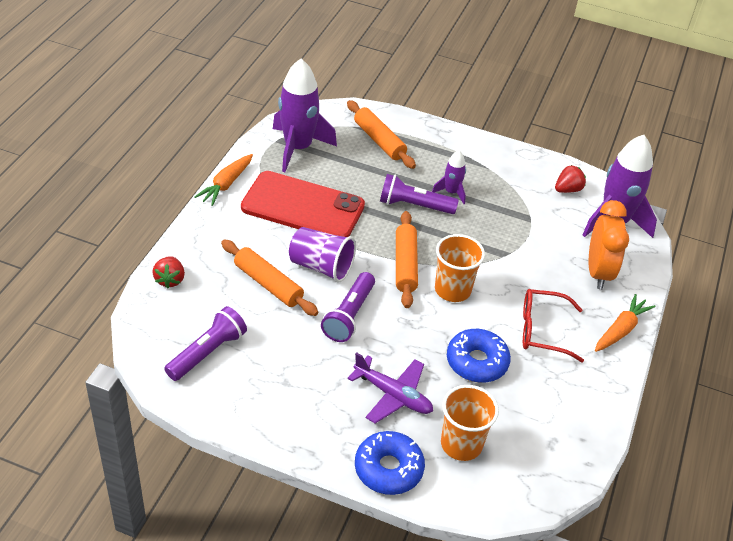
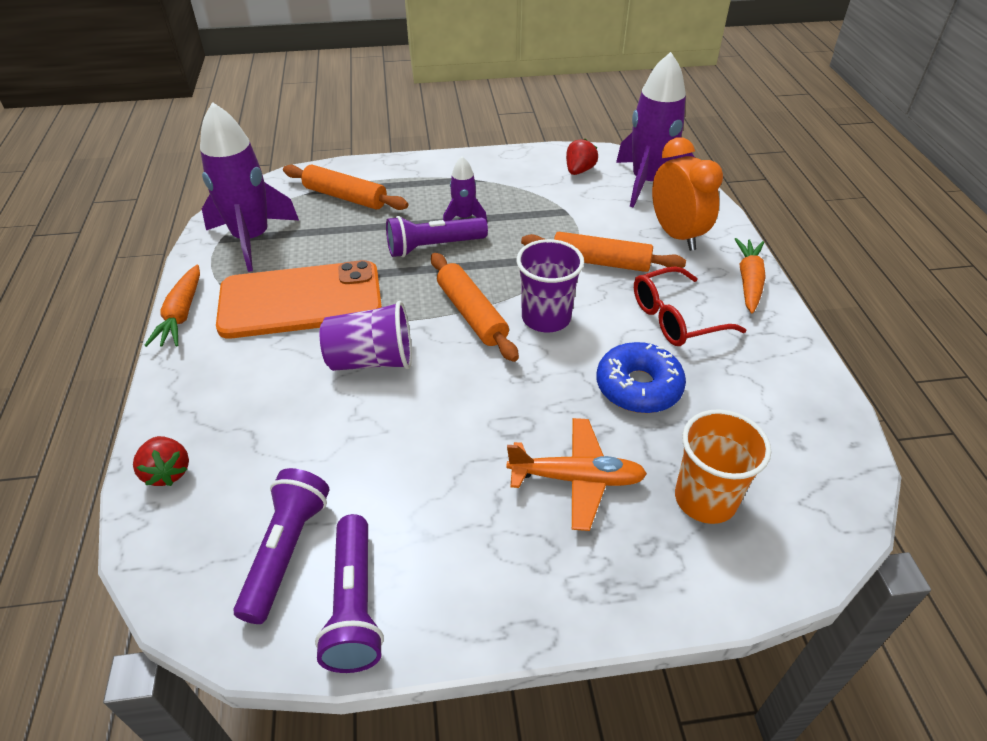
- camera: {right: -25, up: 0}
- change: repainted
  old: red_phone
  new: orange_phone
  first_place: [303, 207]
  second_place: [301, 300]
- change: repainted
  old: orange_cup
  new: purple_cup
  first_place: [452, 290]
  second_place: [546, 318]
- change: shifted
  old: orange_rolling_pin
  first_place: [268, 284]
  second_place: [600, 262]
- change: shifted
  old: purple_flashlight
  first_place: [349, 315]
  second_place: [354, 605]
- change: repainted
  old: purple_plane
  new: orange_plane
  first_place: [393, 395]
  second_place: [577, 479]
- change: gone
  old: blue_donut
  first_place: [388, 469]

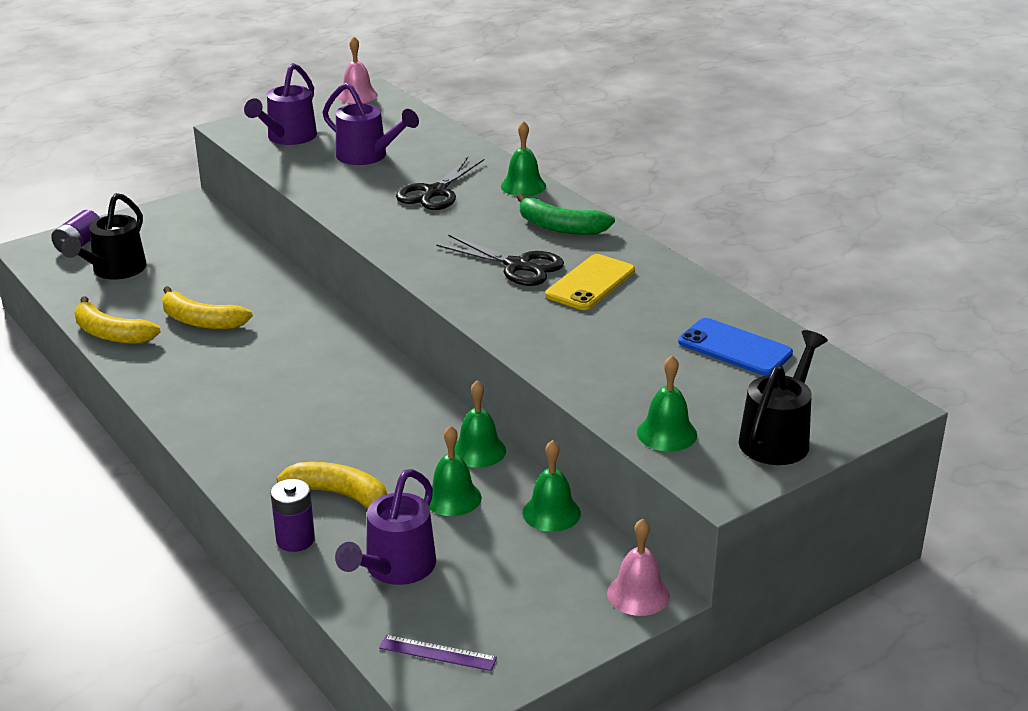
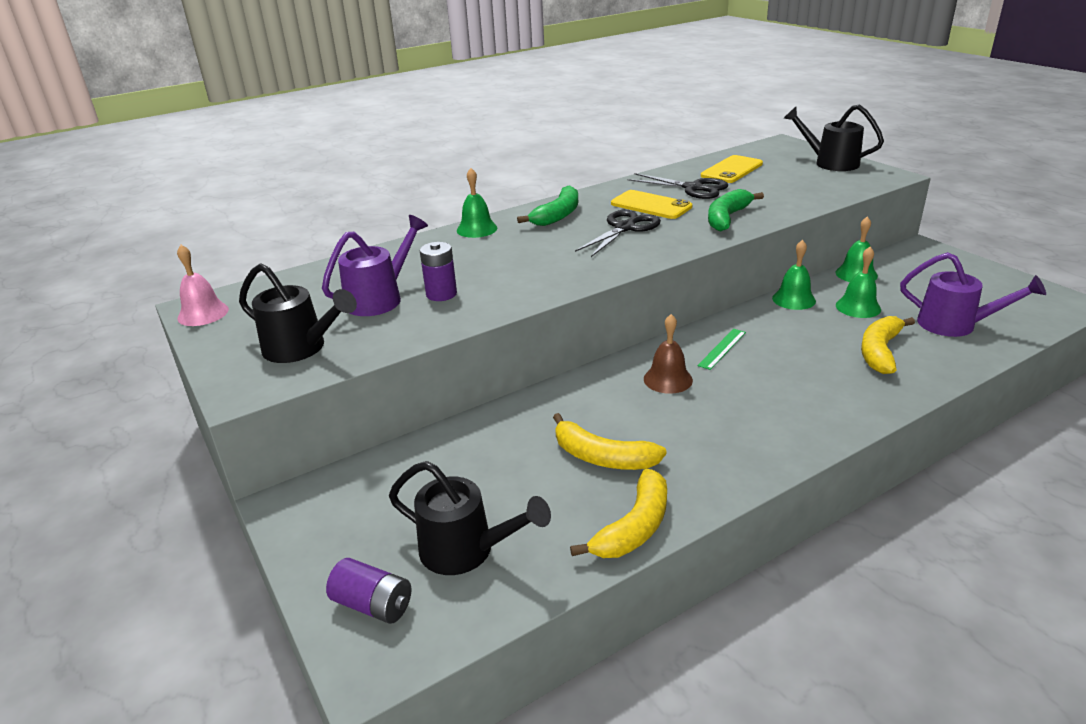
- camera: {right: -85, up: 0}
- change: repainted
  old: purple_watering_can
  new: black_watering_can
  first_place: [287, 138]
  second_place: [301, 348]
- change: shifted
  old: black_scissors
  first_place: [435, 192]
  second_place: [693, 188]
- change: rotated
  old: yellow_banana
  first_place: [201, 321]
  second_place: [602, 457]
  degrees: 90
- change: repainted
  old: blue_phone
  new: yellow_phone
  first_place: [735, 348]
  second_place: [731, 170]
- change: gone
  old: green_bell
  first_place: [667, 433]
- change: shifted
  old: purple_battery
  first_place: [295, 540]
  second_place: [441, 294]
- change: gone
  old: pink_bell
  first_place: [638, 594]
- change: gone
  old: purple_ruler
  first_place: [437, 653]
- change: new
  new: green_banana
  second_place: [727, 218]
- change: new
  new: brown_bell
  second_place: [668, 379]
- change: new
  new: green_ruler
  second_place: [722, 348]

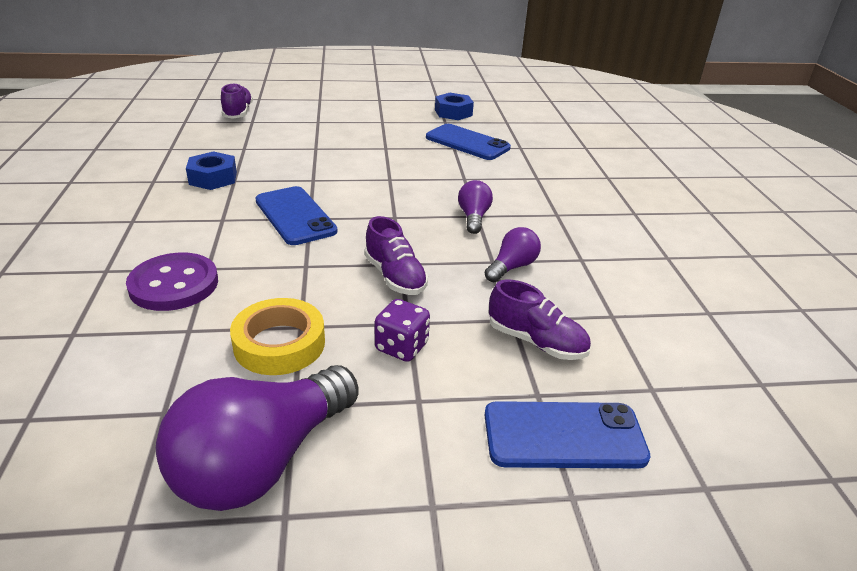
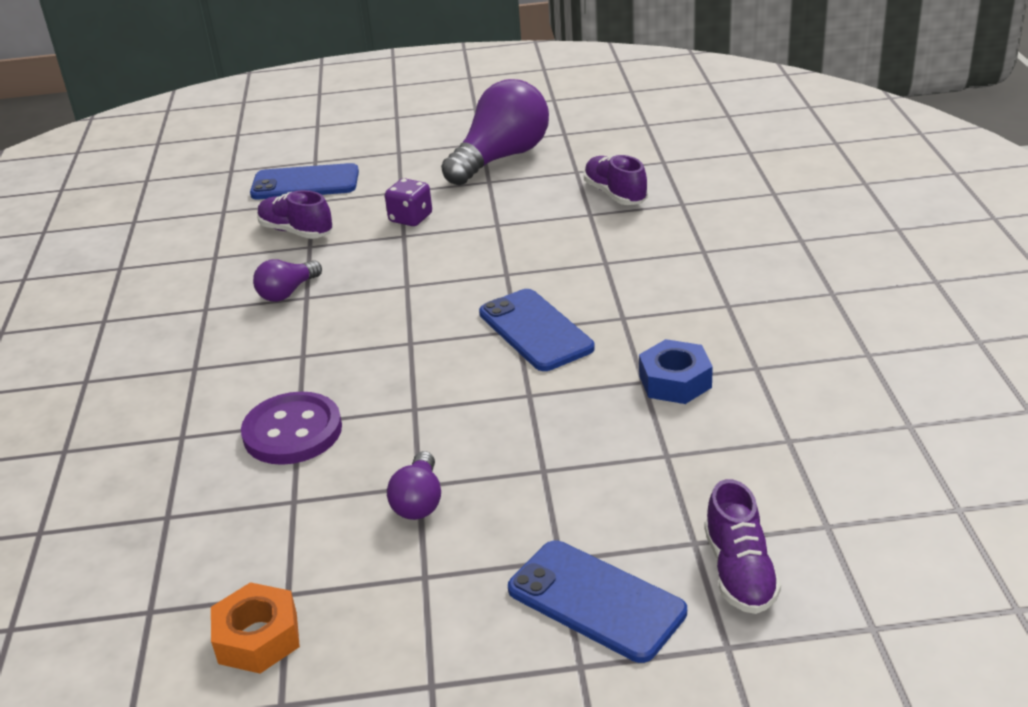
- camera: {right: -175, up: 0}
- change: repainted
  old: blue_nut
  new: orange_nut
  first_place: [453, 112]
  second_place: [258, 638]
- change: shifted
  old: blue_phone
  first_place: [467, 143]
  second_place: [596, 601]
- change: shifted
  old: purple_light_bulb
  first_place: [473, 217]
  second_place: [419, 501]
- change: shifted
  old: purple_shoe
  first_place: [395, 276]
  second_place: [615, 194]
- change: shifted
  old: purple_button
  first_place: [174, 284]
  second_place: [292, 431]
- change: gone
  old: yellow_tape
  first_place: [279, 343]

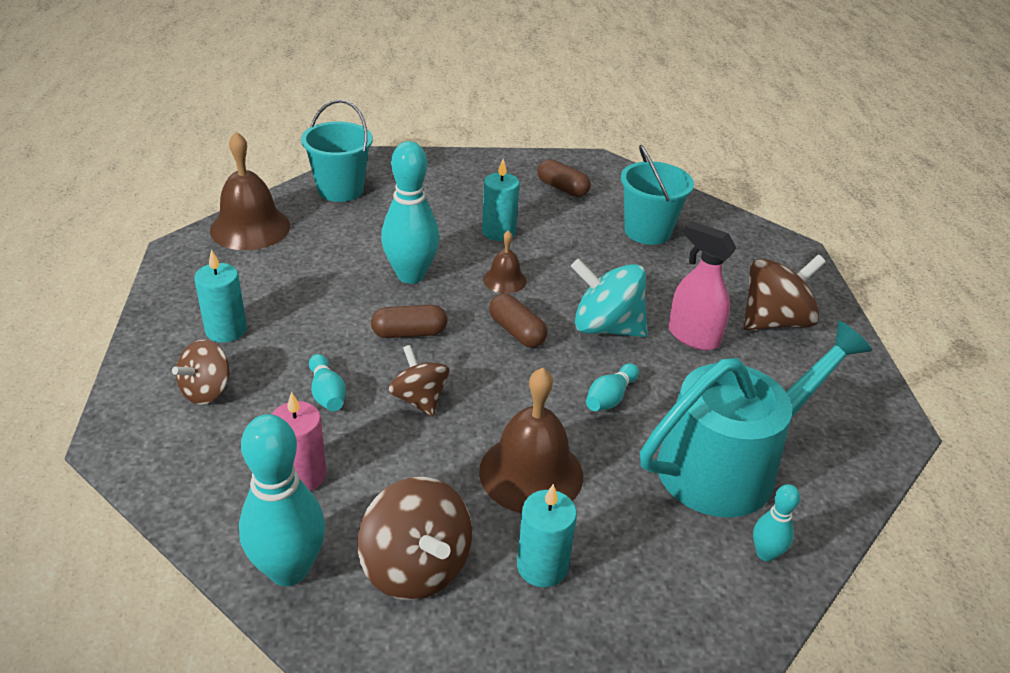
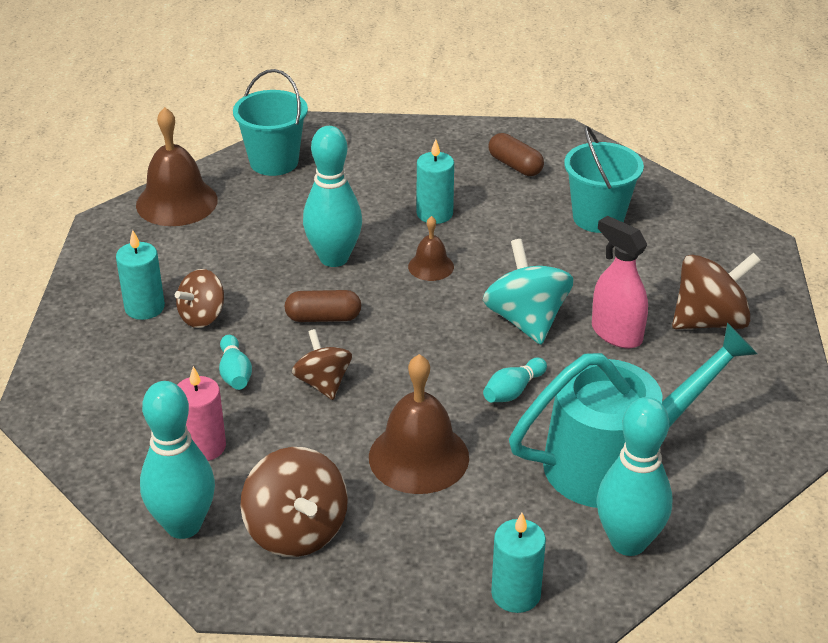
- camera: {right: 10, up: 0}
- change: rotated
  old: turquoise_spinning_top
  first_place: [606, 327]
  second_place: [526, 320]
  degrees: 45
- change: gone
  old: brown_capsule
  first_place: [516, 332]
- change: shifted
  old: brown_spinning_top
  first_place: [207, 391]
  second_place: [202, 316]
- change: shifted
  old: turquoise_candle
  first_place: [542, 566]
  second_place: [516, 594]
- change: scaled
  old: turquoise_bowling_pin
  first_place: [765, 553]
  second_place: [628, 542]
  factor: 2.0

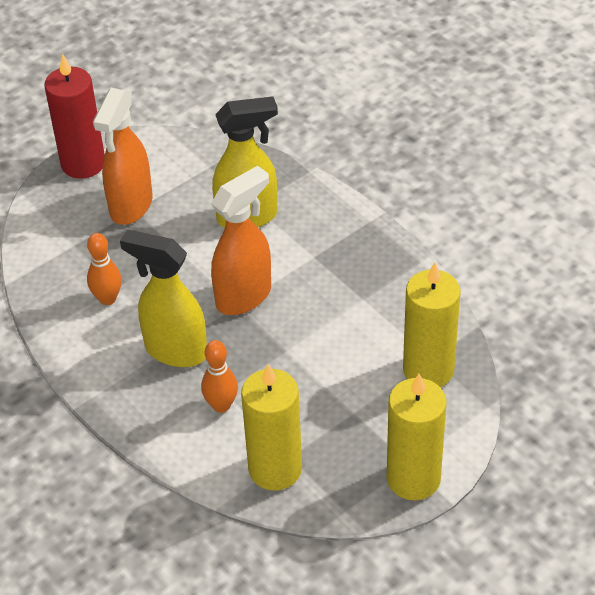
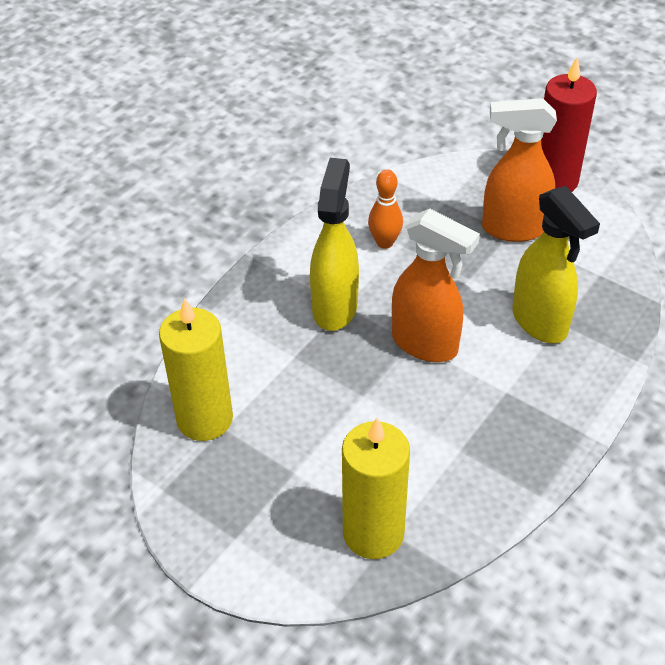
- camera: {right: 75, up: 0}
- change: gone
  old: orange_bowling_pin
  first_place: [221, 405]
- change: gone
  old: yellow_candle
  first_place: [413, 478]

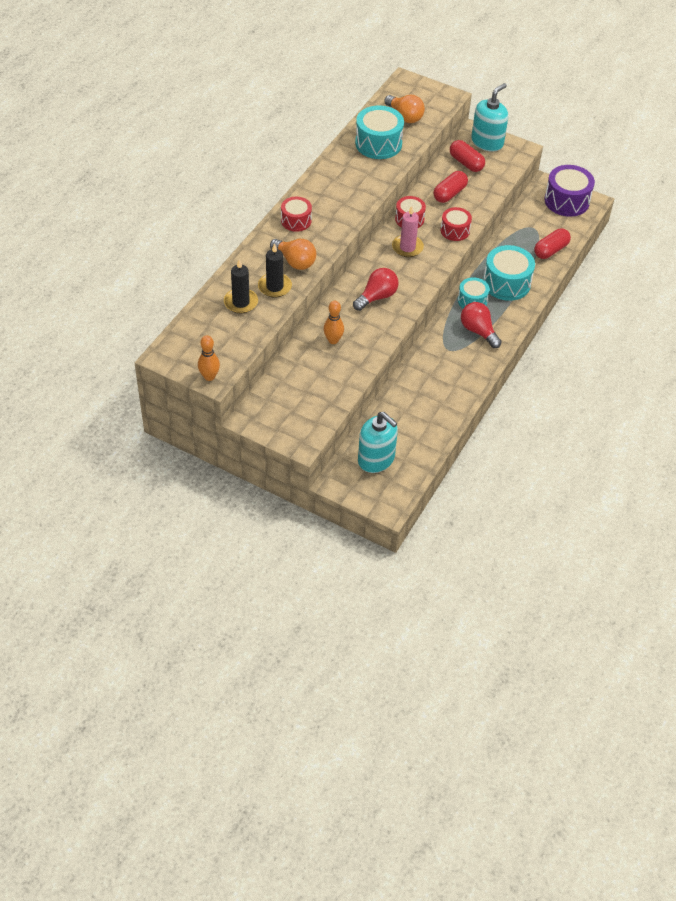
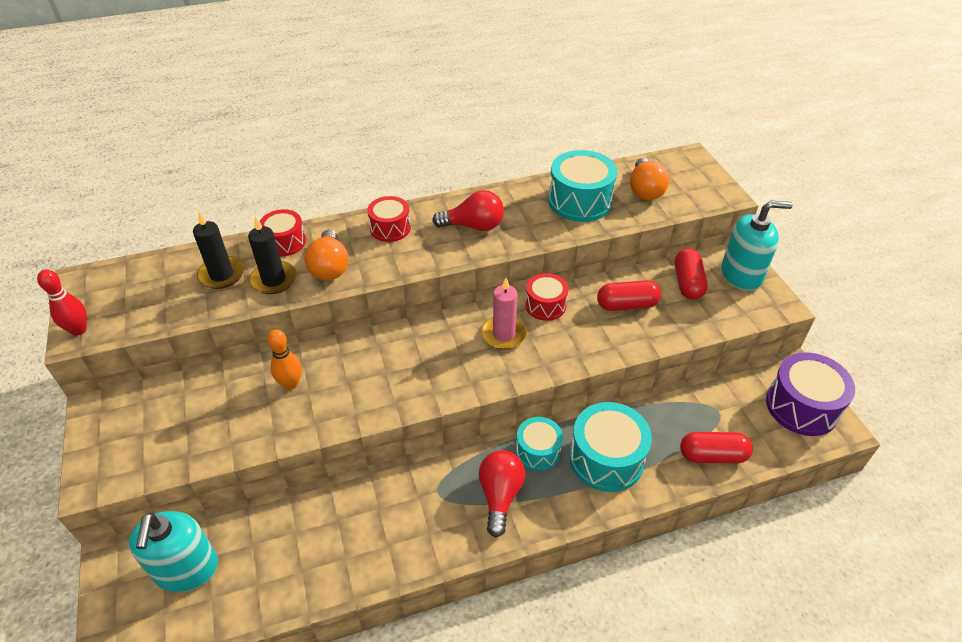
- camera: {right: 45, up: -5}
- change: shifted
  old: red_drum
  first_place: [455, 230]
  second_place: [285, 242]
- change: shifted
  old: red_light_bulb
  first_place: [377, 297]
  second_place: [473, 226]
- change: repainted
  old: orange_bowling_pin
  new: red_bowling_pin
  first_place: [209, 376]
  second_place: [79, 330]

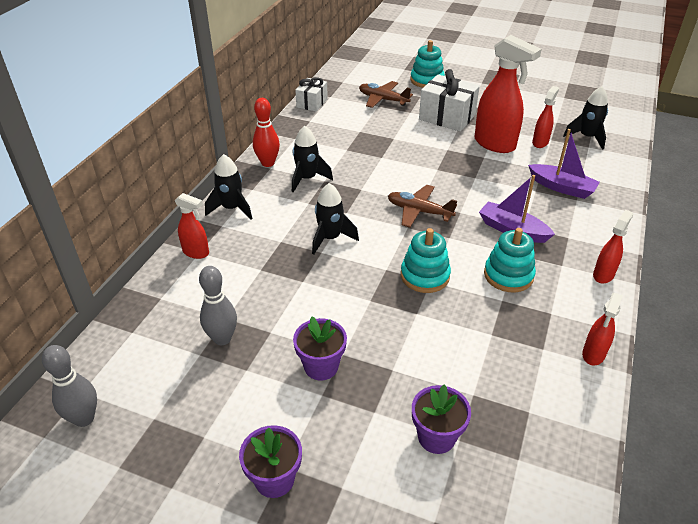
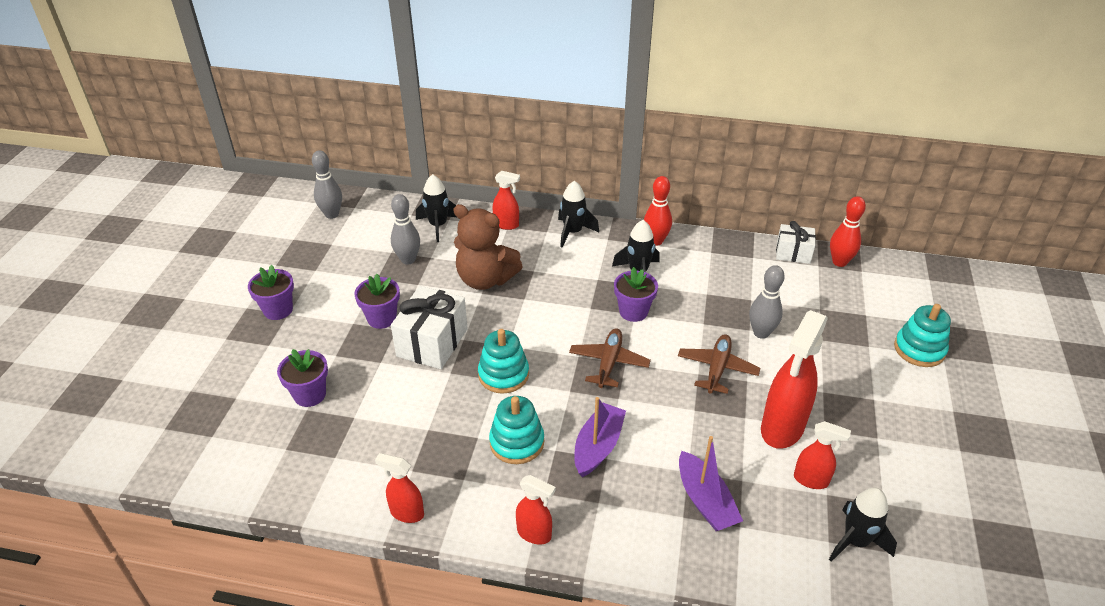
- camera: {right: 80, up: 0}
- change: shifted
  old: white_gift
  first_place: [447, 117]
  second_place: [432, 342]
- change: shifted
  old: brown_plane
  first_place: [383, 99]
  second_place: [717, 369]
- change: rotated
  old: purple_boat
  first_place: [561, 187]
  second_place: [705, 501]
  degrees: -45
- change: shifted
  old: black_rocket
  first_place: [330, 238]
  second_place: [438, 226]
- change: rotated
  old: red_spray_bottle
  first_place: [196, 252]
  second_place: [506, 225]
  degrees: -90
- change: new
  new: red_bowling_pin
  second_place: [839, 262]
- change: new
  new: brown_teddy_bear
  second_place: [485, 279]
- change: new
  new: grey_bowling_pin
  second_place: [761, 333]
- change: new
  new: purple_flower_pot
  second_place: [633, 311]

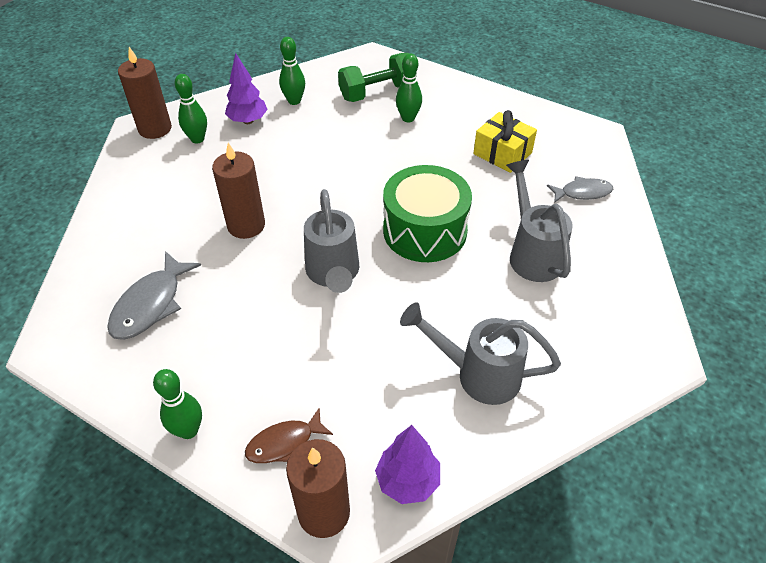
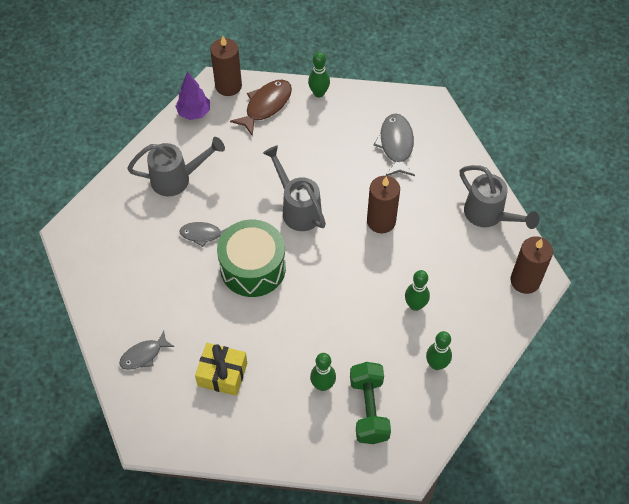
- camera: {right: 155, up: 10}
- change: gone
  old: purple_tree
  first_place: [248, 121]
- change: rotated
  old: green_dumbbell
  first_place: [377, 92]
  second_place: [369, 409]
  degrees: -45
- change: shifted
  old: green_bowling_pin
  first_place: [197, 139]
  second_place: [415, 305]
- change: shifted
  old: grey_watering_can
  first_place: [532, 253]
  second_place: [489, 216]
- change: scaled
  old: brown_fish
  first_place: [284, 443]
  second_place: [266, 106]
  factor: 1.53
- change: new
  new: grey_fish
  second_place: [203, 234]

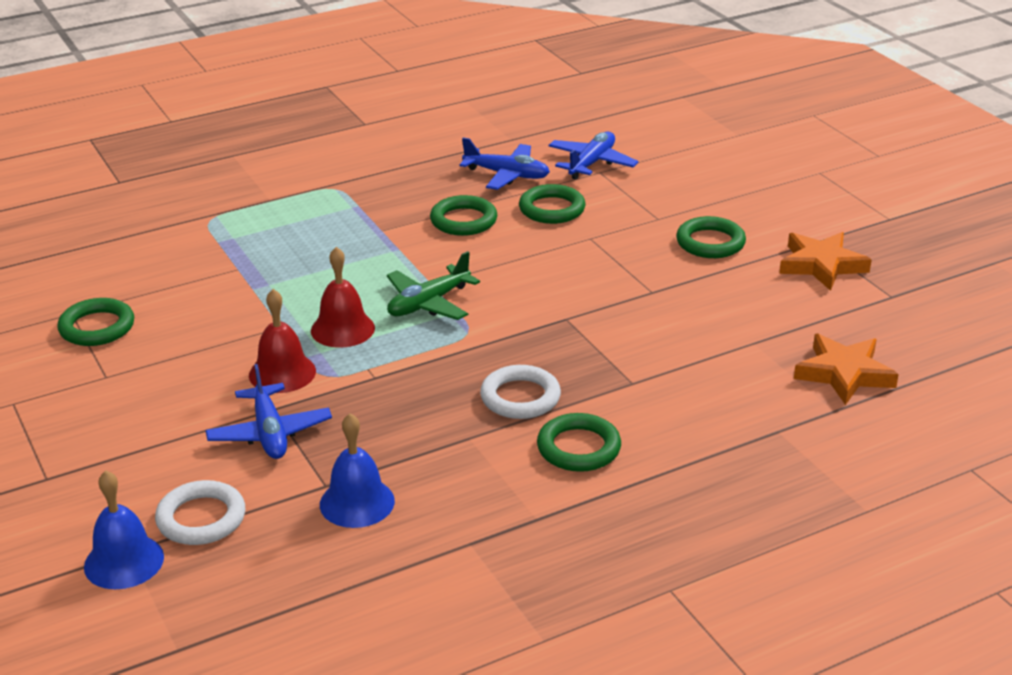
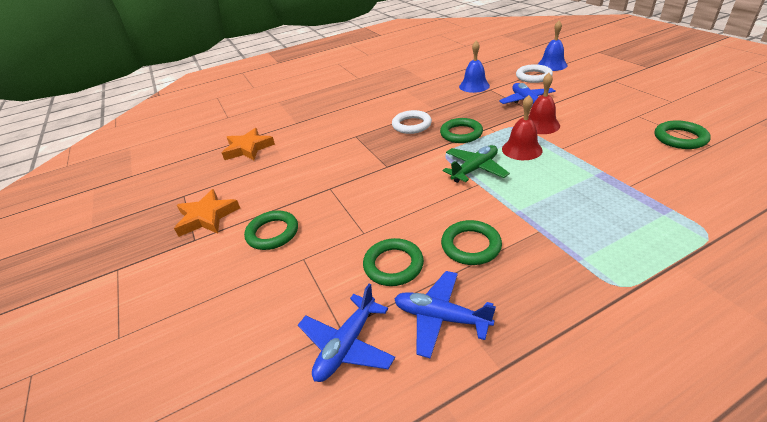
- camera: {right: -175, up: 5}
- change: shifted
  old: green_ring
  first_place: [578, 448]
  second_place: [461, 133]

